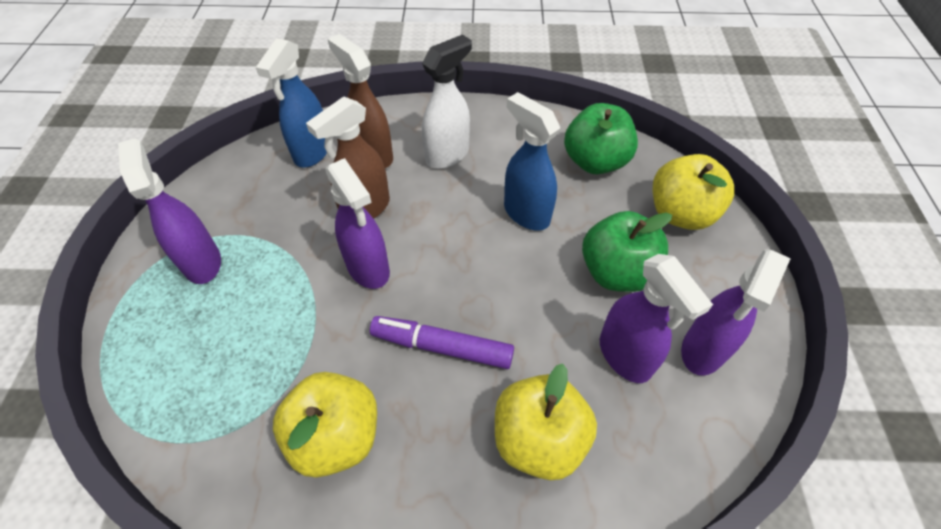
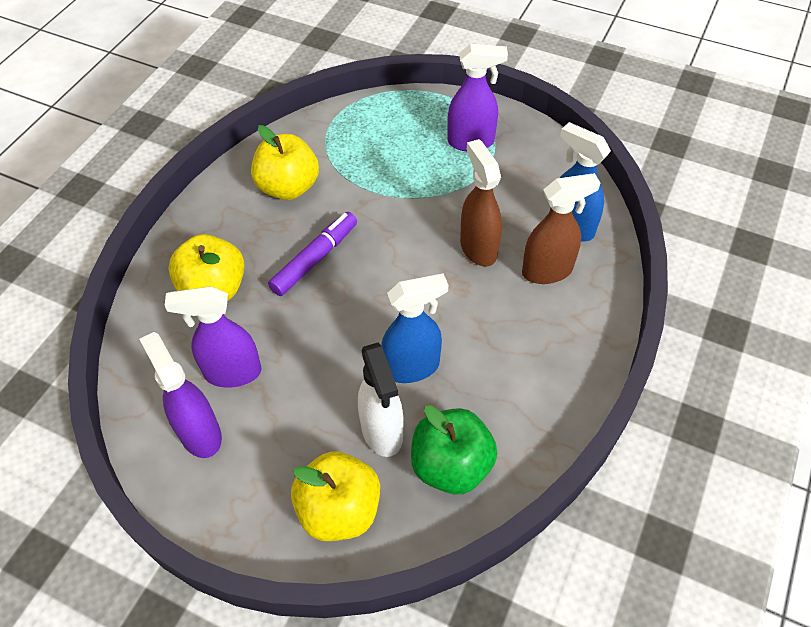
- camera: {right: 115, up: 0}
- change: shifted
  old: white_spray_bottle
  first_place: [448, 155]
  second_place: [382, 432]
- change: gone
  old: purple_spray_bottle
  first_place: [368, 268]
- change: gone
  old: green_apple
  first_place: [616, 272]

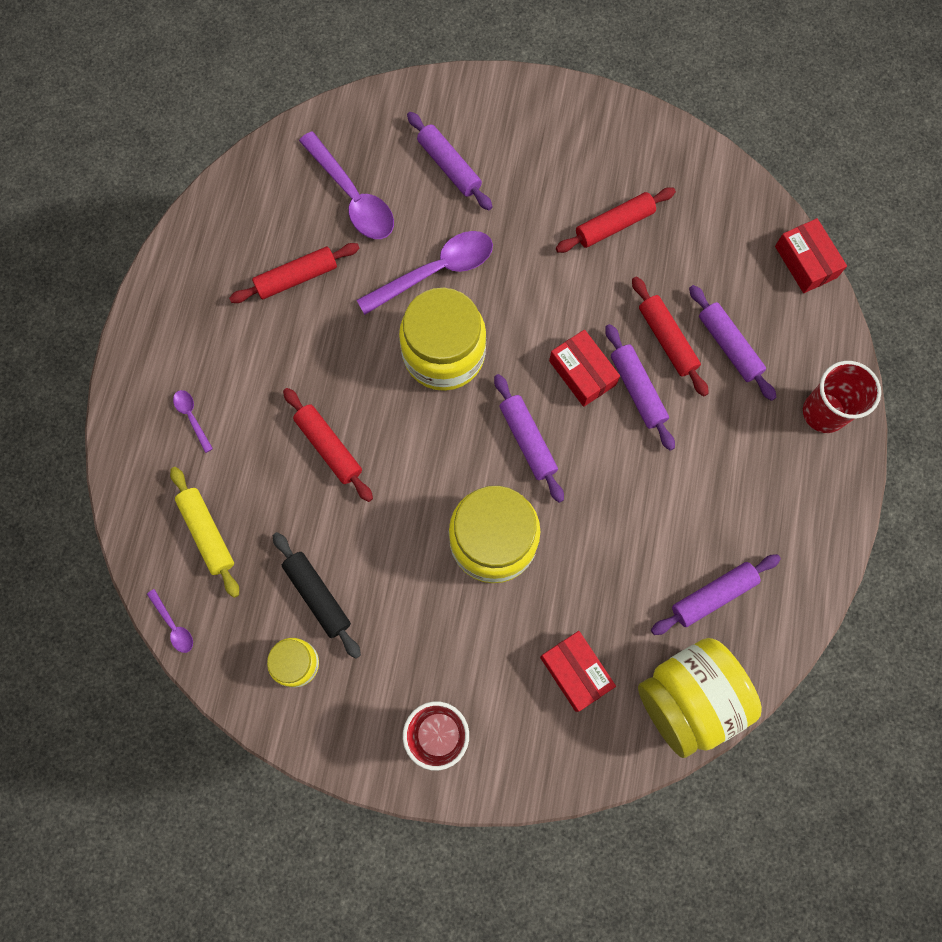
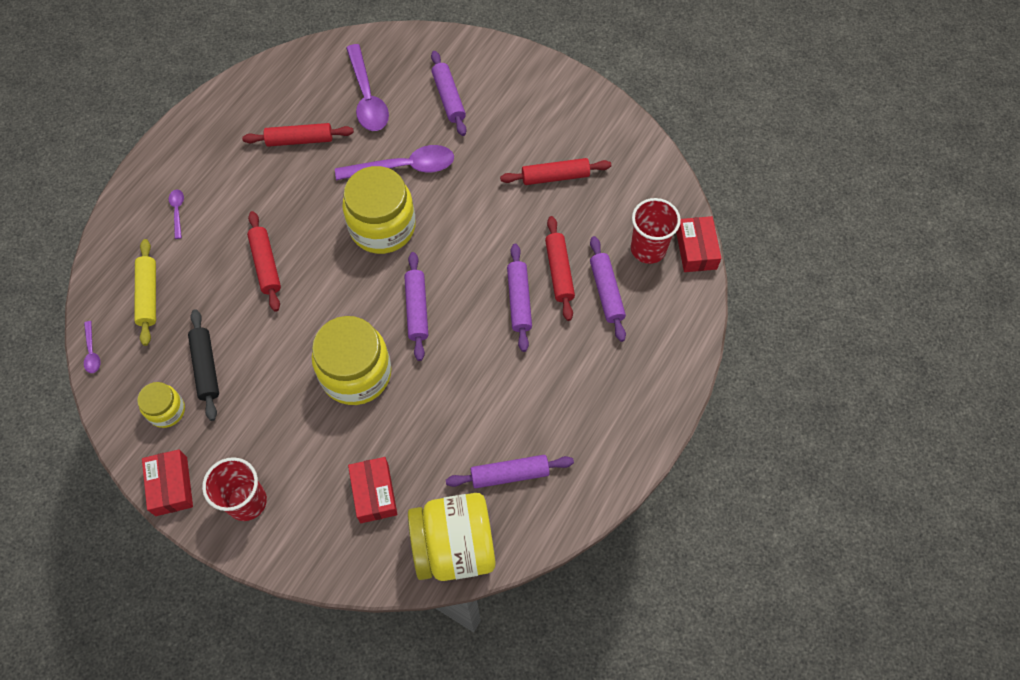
- camera: {right: 20, up: -10}
- change: shifted
  old: red_box
  first_place: [582, 373]
  second_place: [171, 486]
- change: shifted
  old: red_cup
  first_place: [824, 412]
  second_place: [648, 249]

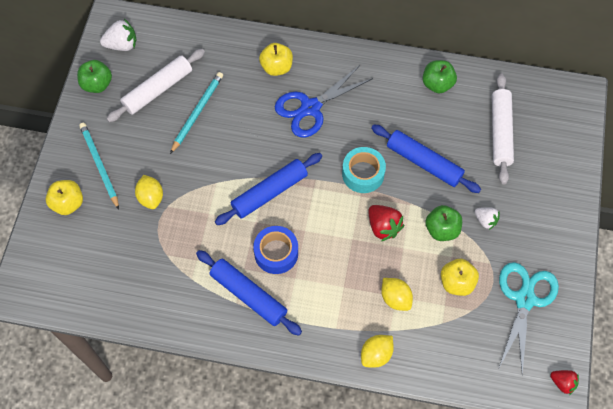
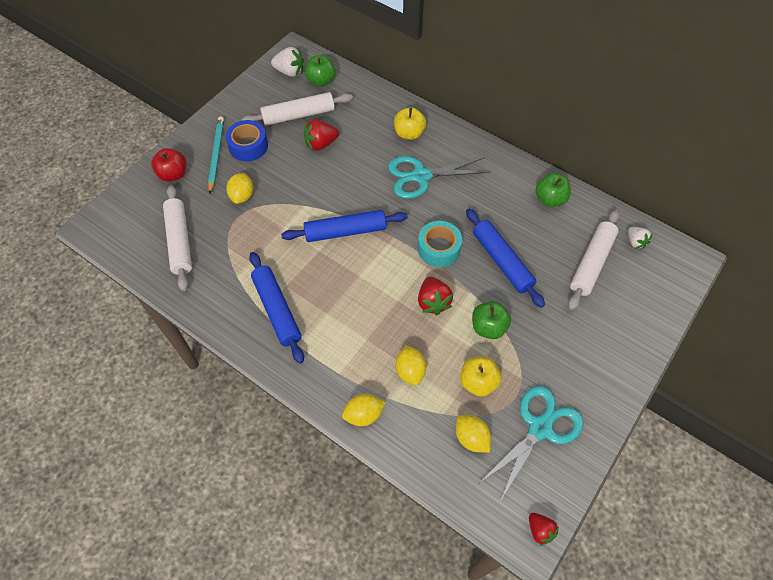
- camera: {right: 25, up: -5}
- change: shifted
  old: green_apple
  first_place: [97, 84]
  second_place: [321, 81]
- change: repainted
  old: blue_scissors
  new: turquoise_scissors
  first_place: [310, 108]
  second_place: [421, 176]
- change: swapped
  old: turquoise_pencil
  new: red_strawberry
  first_place: [197, 112]
  second_place: [321, 144]
- change: repainted
  old: yellow_apple
  new: red_apple
  first_place: [68, 203]
  second_place: [173, 174]
- change: shifted
  old: white_strawberry
  first_place: [485, 220]
  second_place: [635, 242]
- change: shifted
  old: blue_tape
  first_place: [276, 253]
  second_place: [248, 146]
- change: new
  new: white_rolling_pin
  second_place: [179, 241]
- change: new
  new: yellow_lemon
  second_place: [471, 438]

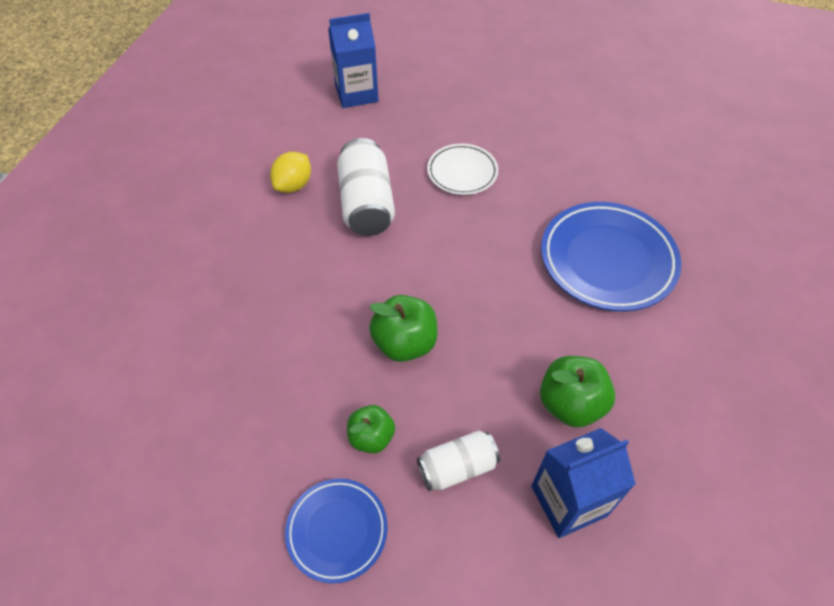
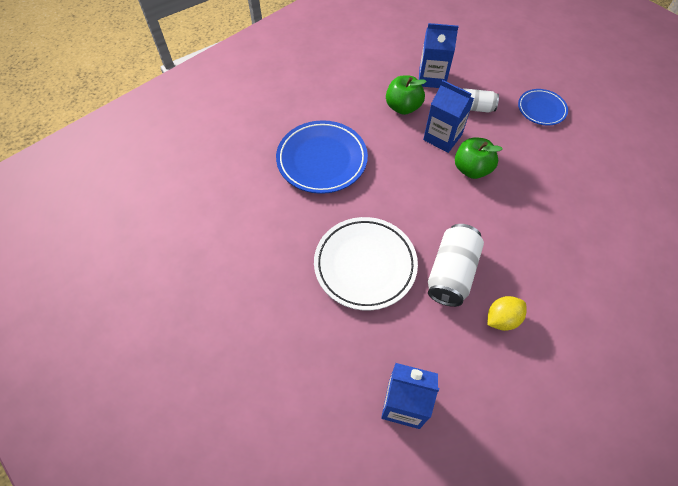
- camera: {right: -150, up: 5}
- change: scaled
  old: white_plate
  first_place: [462, 172]
  second_place: [365, 265]
  factor: 1.74
- change: gone
  old: green_apple
  first_place: [371, 437]
- change: new
  new: blue_carton
  second_place: [442, 137]

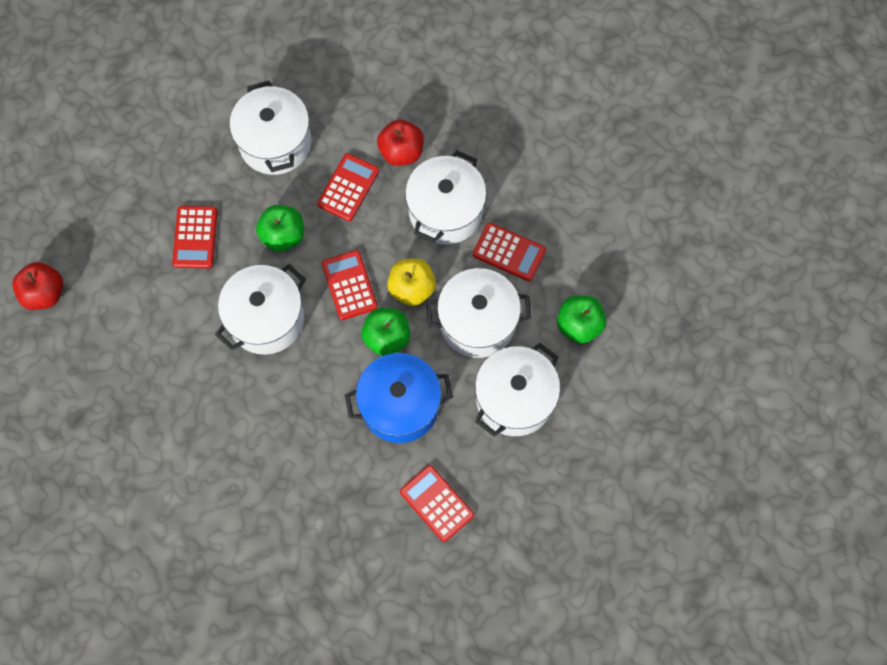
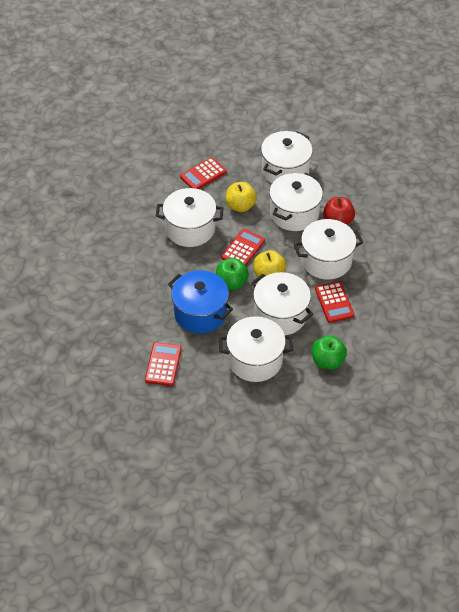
- camera: {right: 50, up: -20}
- change: swapped
  old: red_calculator
  new: white_pot
  first_place: [348, 187]
  second_place: [294, 213]
- change: repainted
  old: green_apple
  new: yellow_apple
  first_place: [283, 235]
  second_place: [240, 206]
- change: gone
  old: red_apple
  first_place: [44, 293]

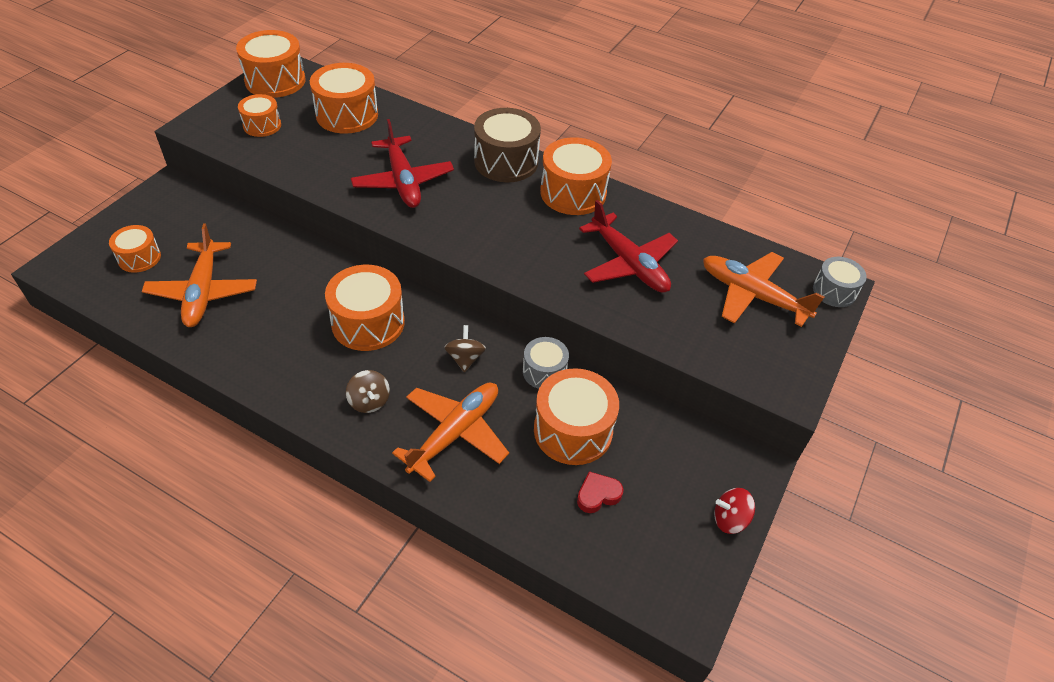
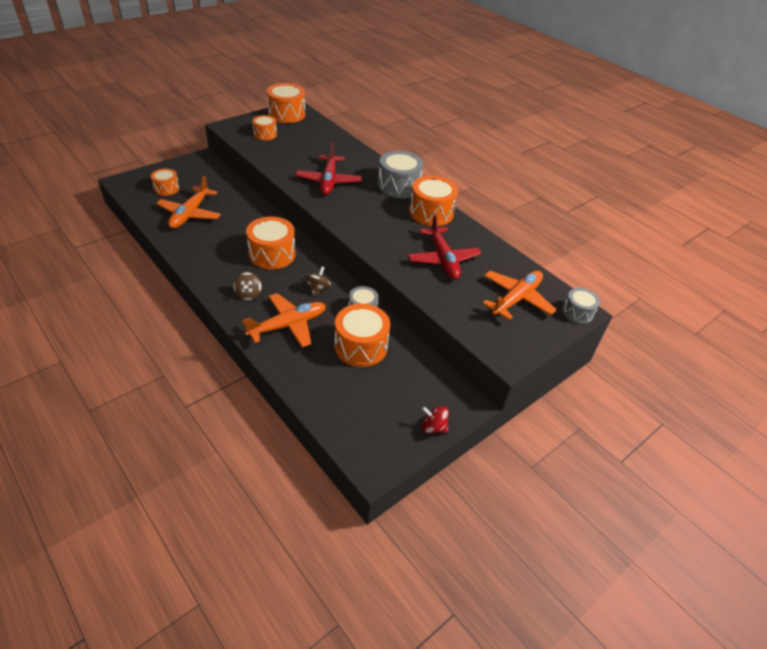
- camera: {right: 20, up: -5}
- change: gone
  old: orange_drum
  first_place: [347, 115]
- change: repainted
  old: brown_drum
  new: grey_drum
  first_place: [506, 161]
  second_place: [398, 186]
- change: rotated
  old: orange_plane
  first_place: [752, 295]
  second_place: [516, 299]
  degrees: 75
- change: gone
  old: red_heart
  first_place: [598, 495]

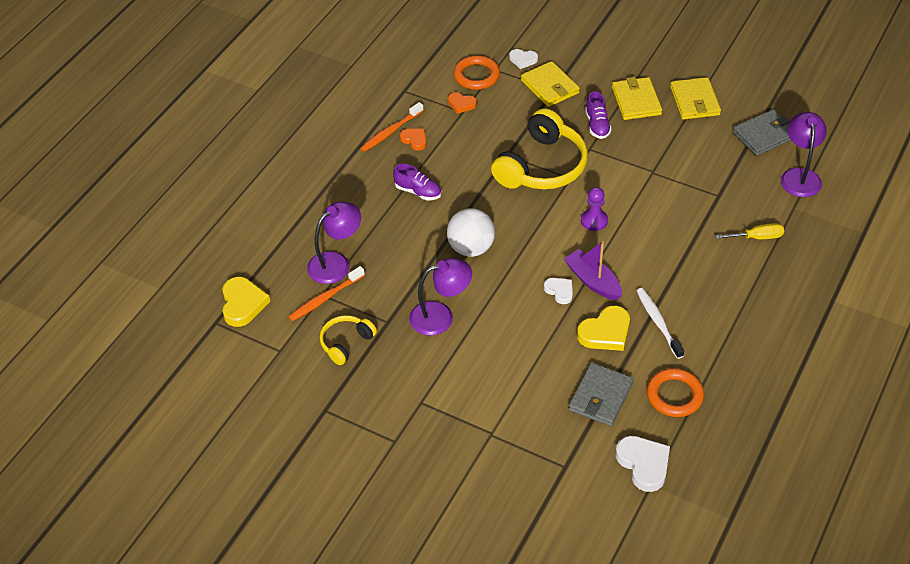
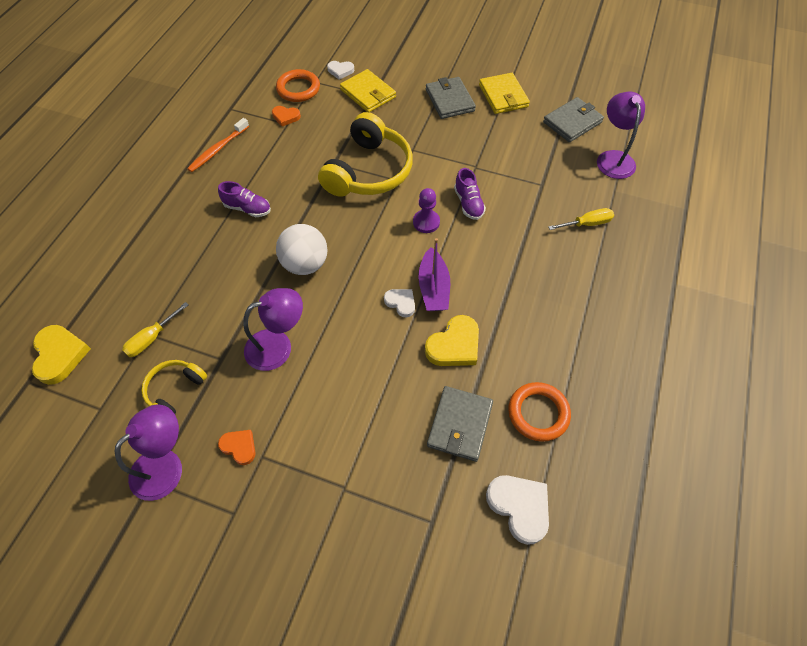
- camera: {right: -10, up: 10}
- change: repainted
  old: yellow_wallet
  new: grey_wallet
  first_place: [636, 101]
  second_place: [449, 100]
- change: shifted
  old: purple_shoe
  first_place: [597, 125]
  second_place: [468, 203]
- change: shifted
  old: orange_heart
  first_place: [414, 140]
  second_place: [239, 447]
- change: shifted
  old: purple_lamp
  first_place: [336, 263]
  second_place: [165, 465]
- change: rotated
  old: purple_boat
  first_place: [593, 281]
  second_place: [433, 288]
  degrees: -135
- change: swapped
  old: orange_toothbrush
  new: yellow_screwdriver
  first_place: [325, 298]
  second_place: [152, 338]
- change: gone
  old: white_toothbrush
  first_place: [658, 322]

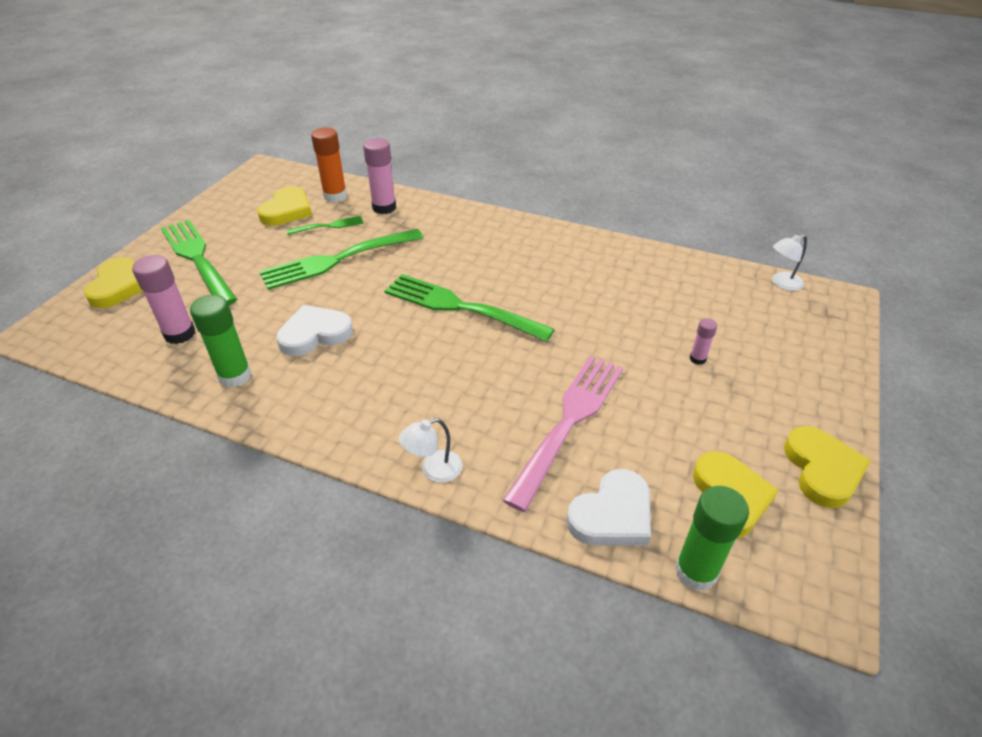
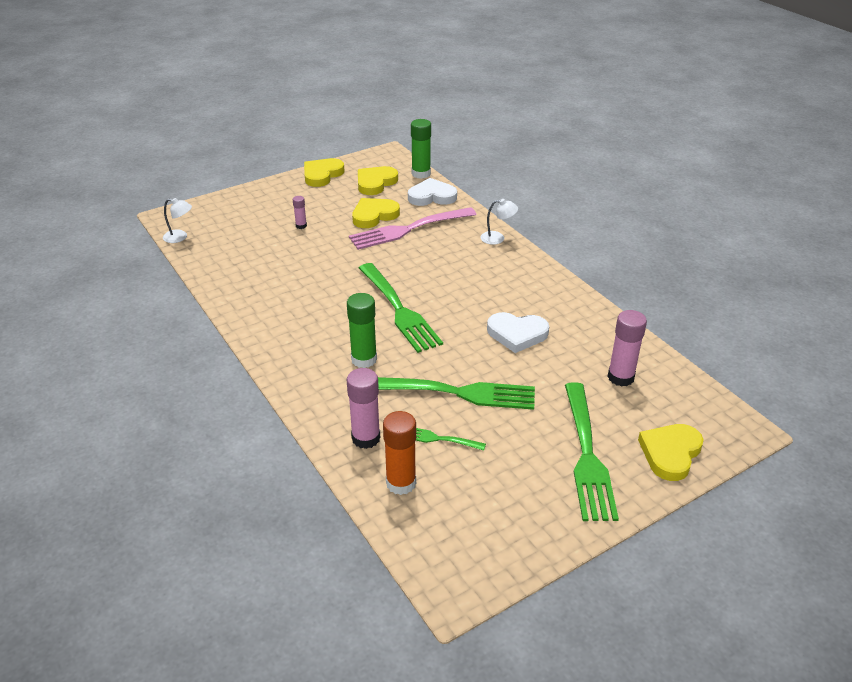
- camera: {right: -145, up: -5}
- change: shifted
  old: yellow_heart
  first_place: [287, 210]
  second_place: [374, 215]
- change: shifted
  old: green_glue_stick
  first_place: [235, 376]
  second_place: [364, 359]

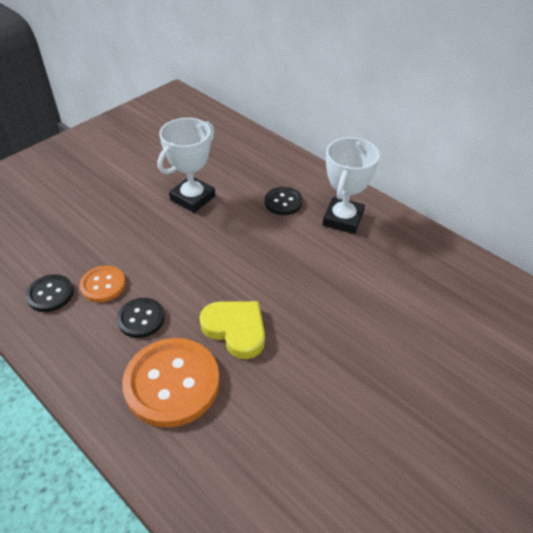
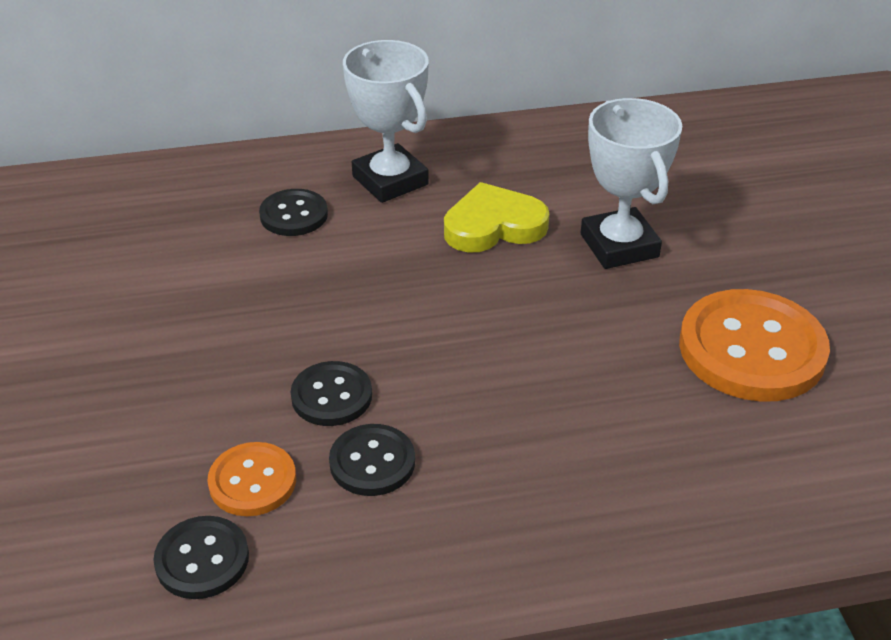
- camera: {right: -55, up: -5}
- change: shifted
  old: white_trophy
  first_place: [192, 198]
  second_place: [619, 245]
- change: shifted
  old: yellow_heart
  first_place: [236, 330]
  second_place: [493, 226]
- change: shifted
  old: orange_button
  first_place: [172, 383]
  second_place: [751, 349]
- change: new
  new: black_button
  second_place: [331, 396]

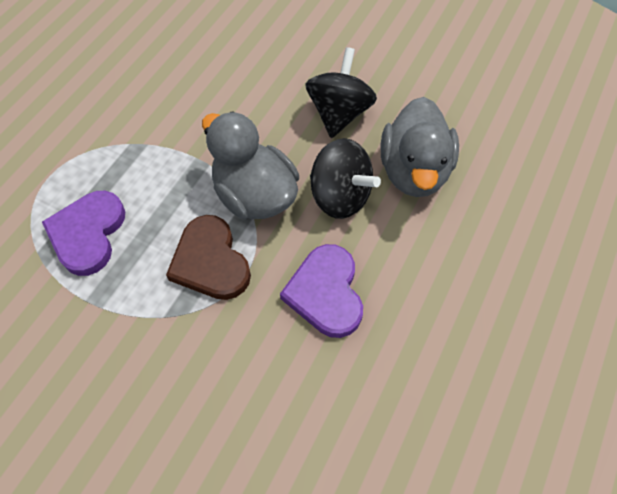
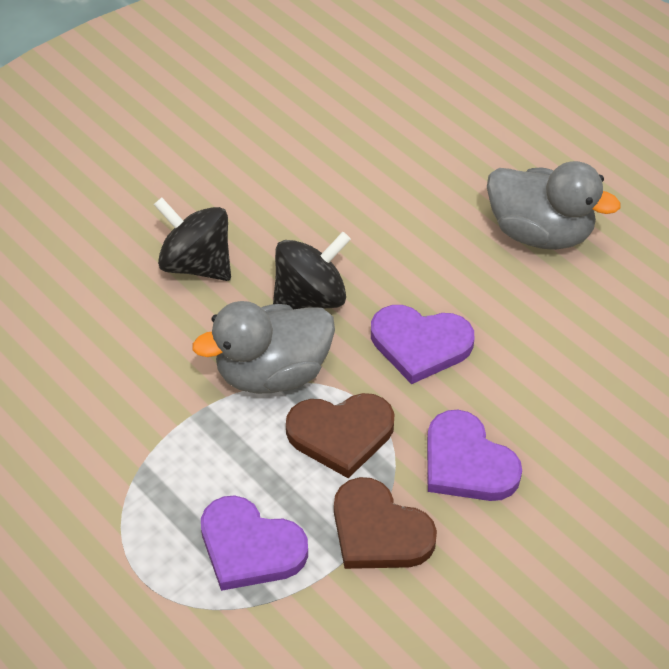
- camera: {right: -70, up: -10}
- change: shifted
  old: grey_duck
  first_place: [414, 171]
  second_place: [540, 232]
- change: new
  new: purple_heart
  second_place: [467, 463]
- change: new
  new: brown_heart
  second_place: [379, 531]

